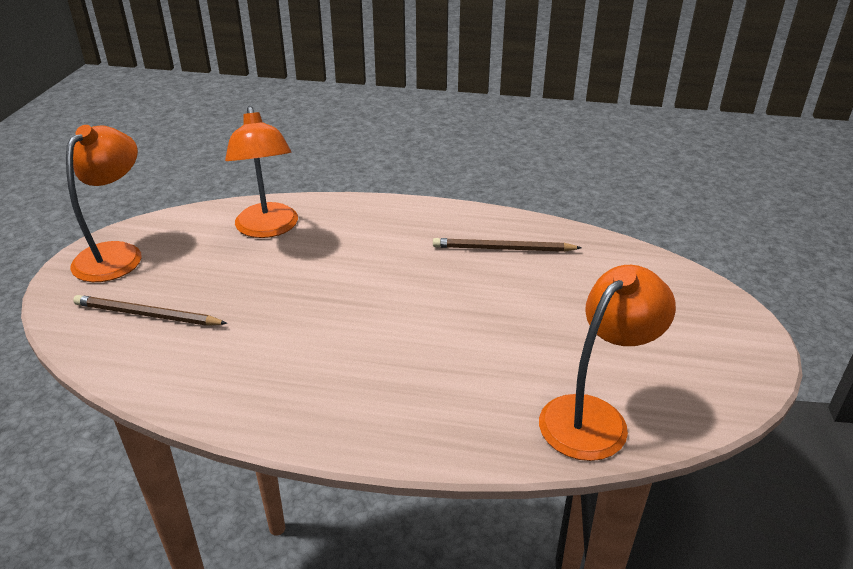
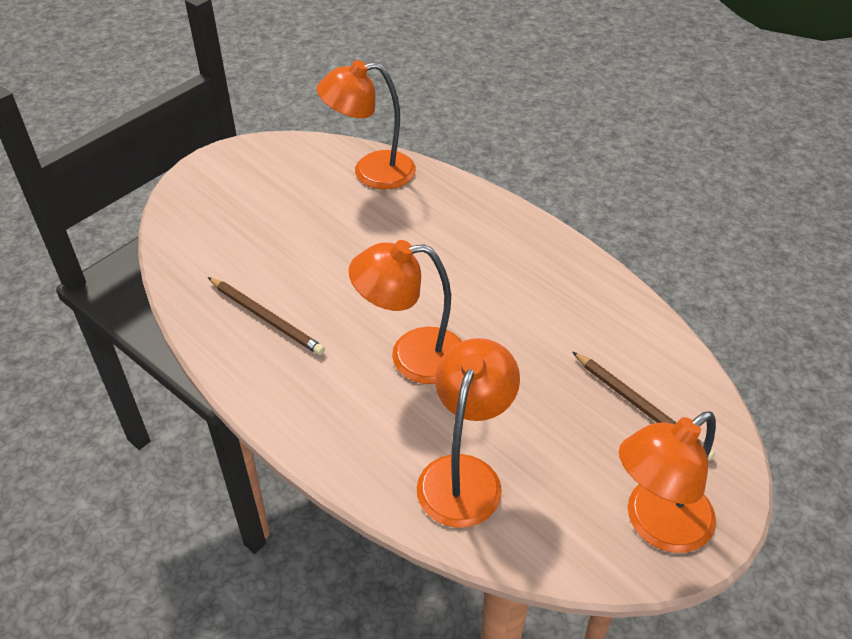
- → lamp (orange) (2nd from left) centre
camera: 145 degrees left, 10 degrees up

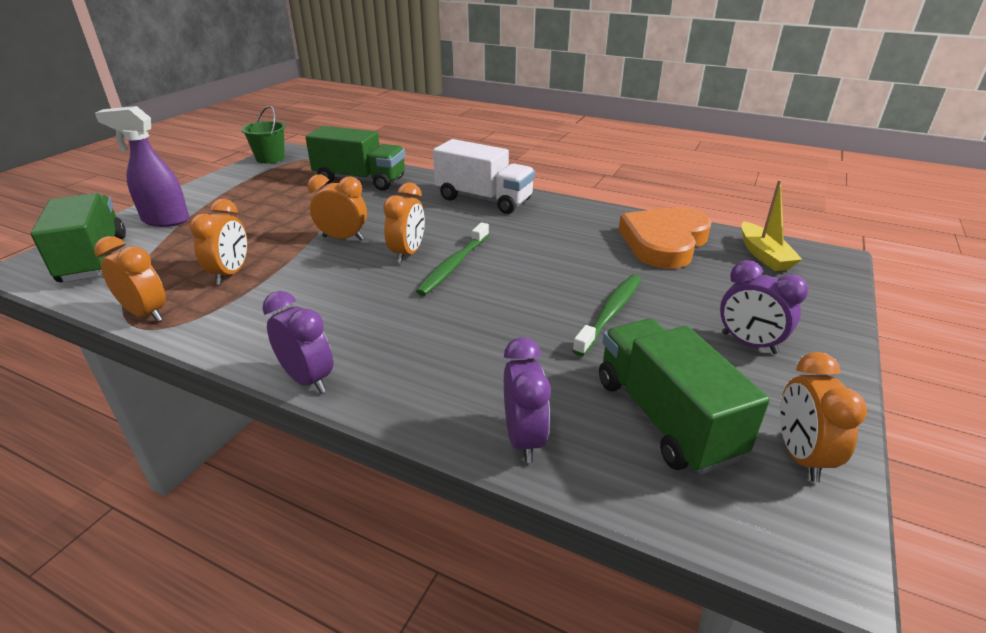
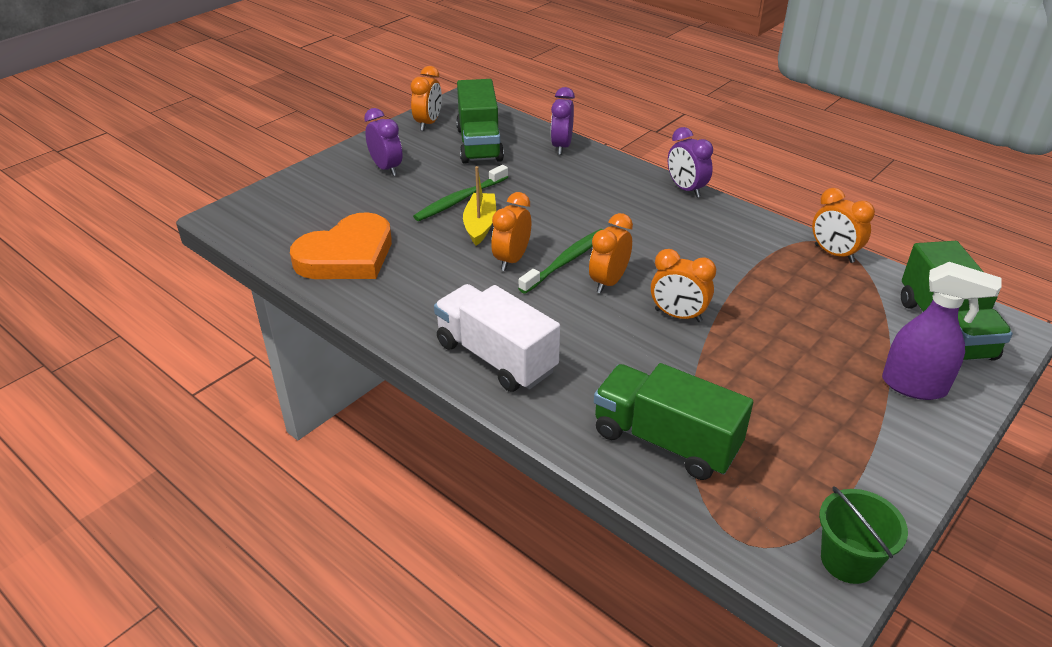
boat (yellow) middle right → boat (yellow) top centre, moved
clock (orange) (2nd from left) middle left → clock (orange) (2nd from left) centre, moved
camera: 165 degrees left, 5 degrees up

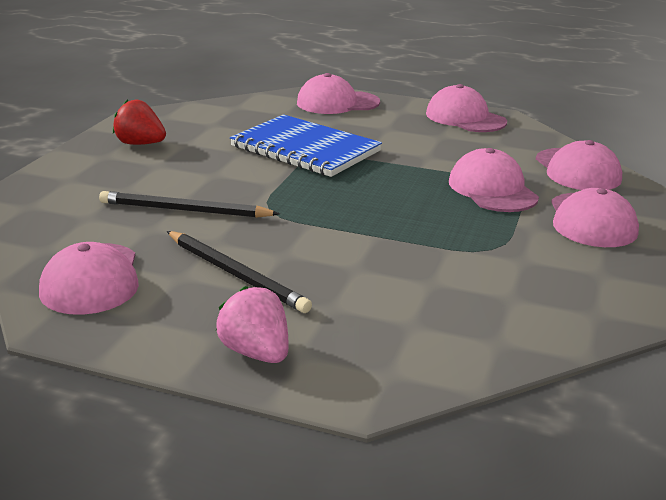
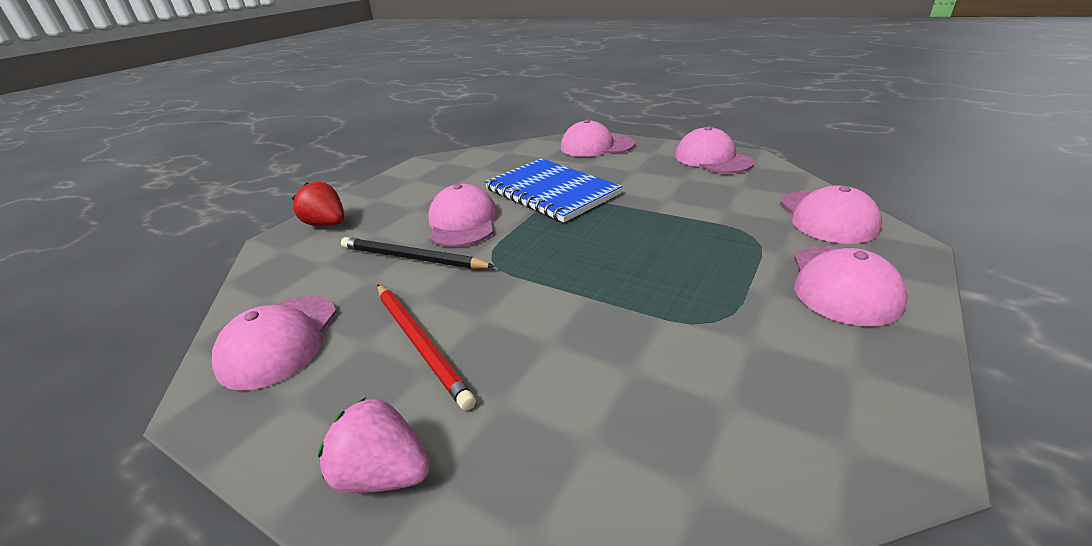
strawberry (red) top left → strawberry (red) middle left, moved
cap (pink) (4th from left in the first image) middle right → cap (pink) (2nd from left) centre, moved
pencil (black) (2nd from left) centre → pencil (red) centre
strawberry (pink) centre → strawberry (pink) bottom centre, 45 degrees counterclockwise
camera: 15 degrees right, 5 degrees up

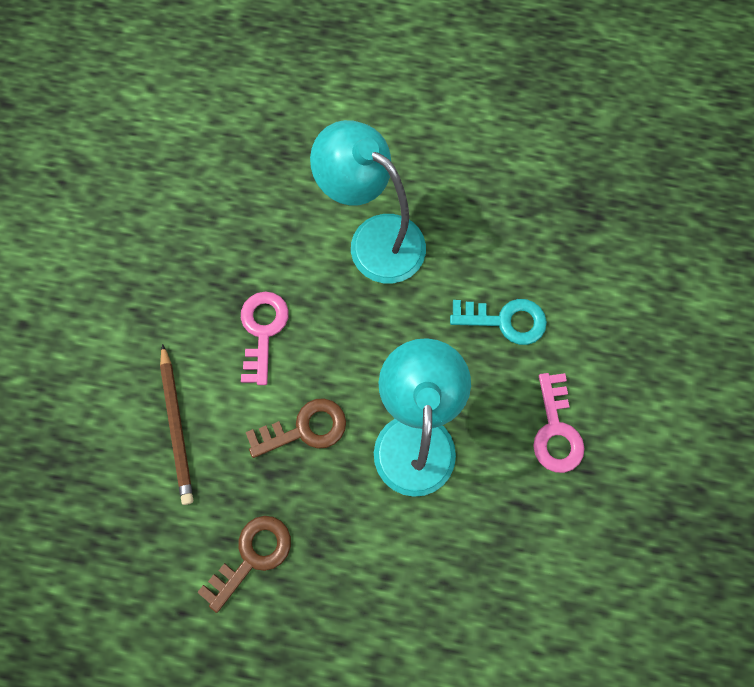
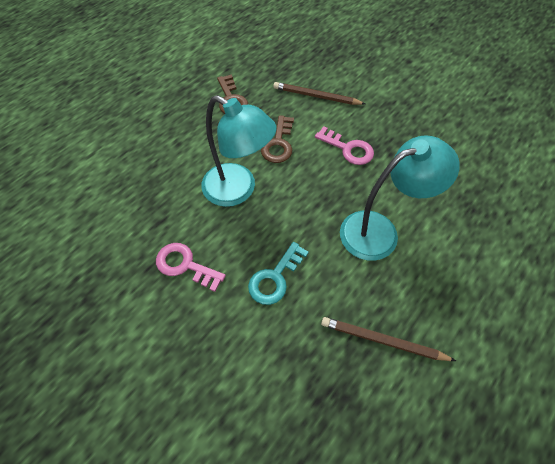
- → pencil (brown) (2nd from left) bottom right
camera: 120 degrees right, 15 degrees down

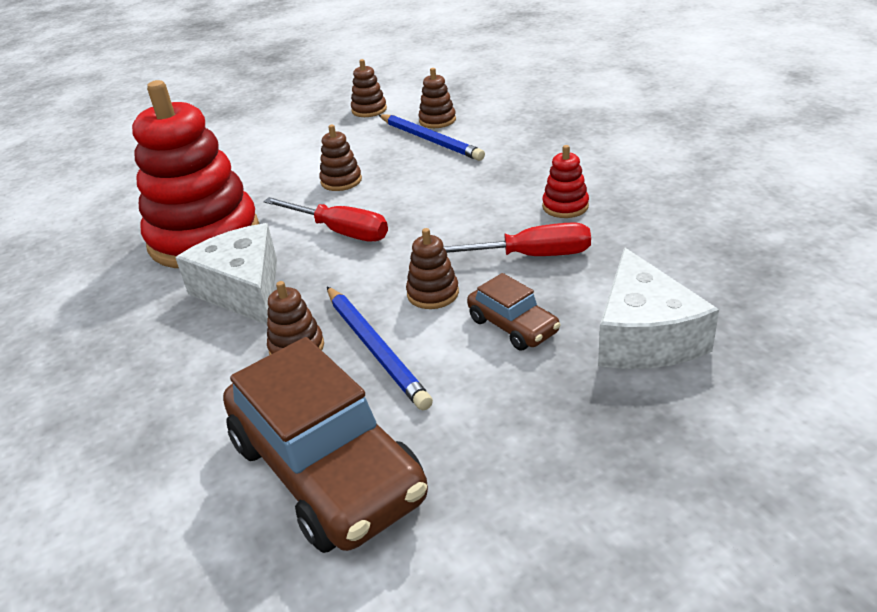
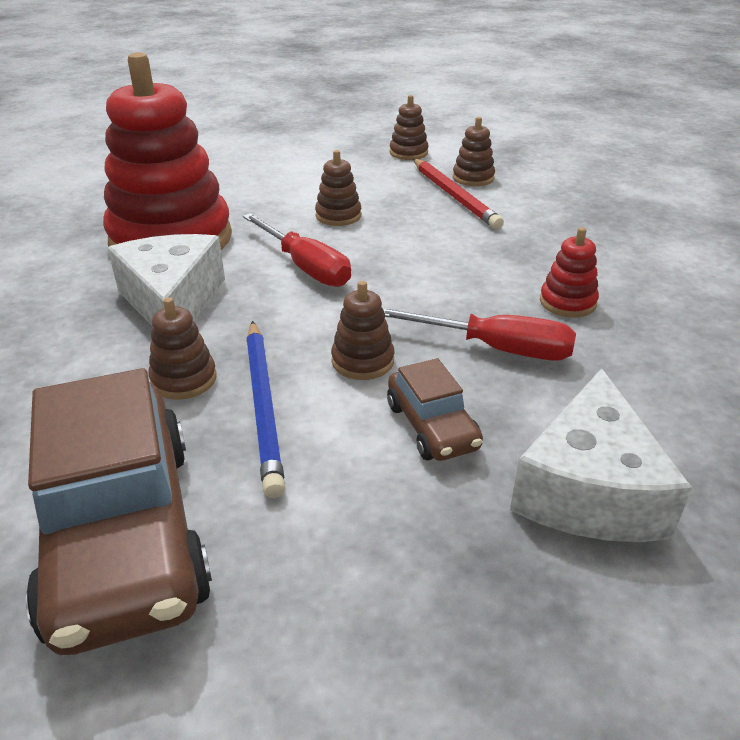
pencil (blue) (2nd from left) top centre → pencil (red) top centre
camera: 15 degrees right, 0 degrees up

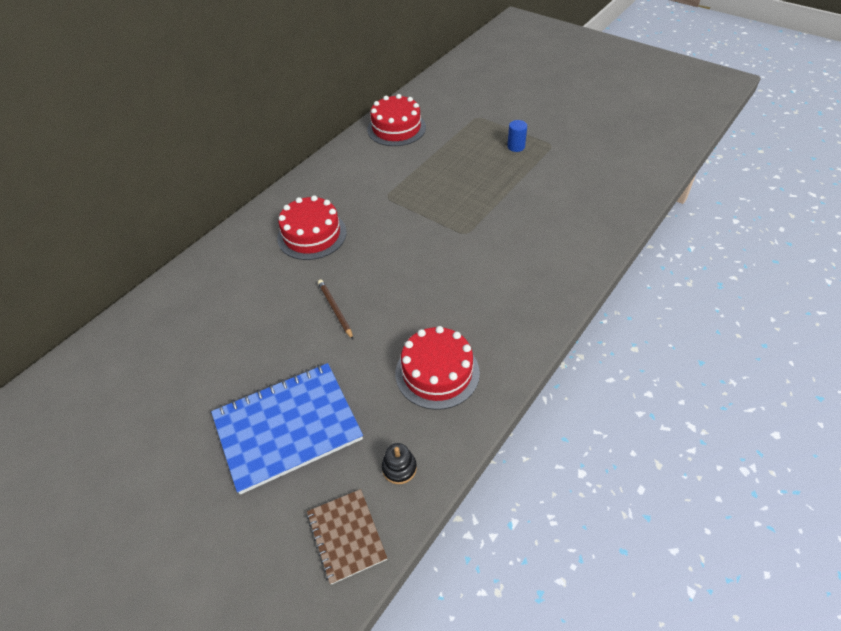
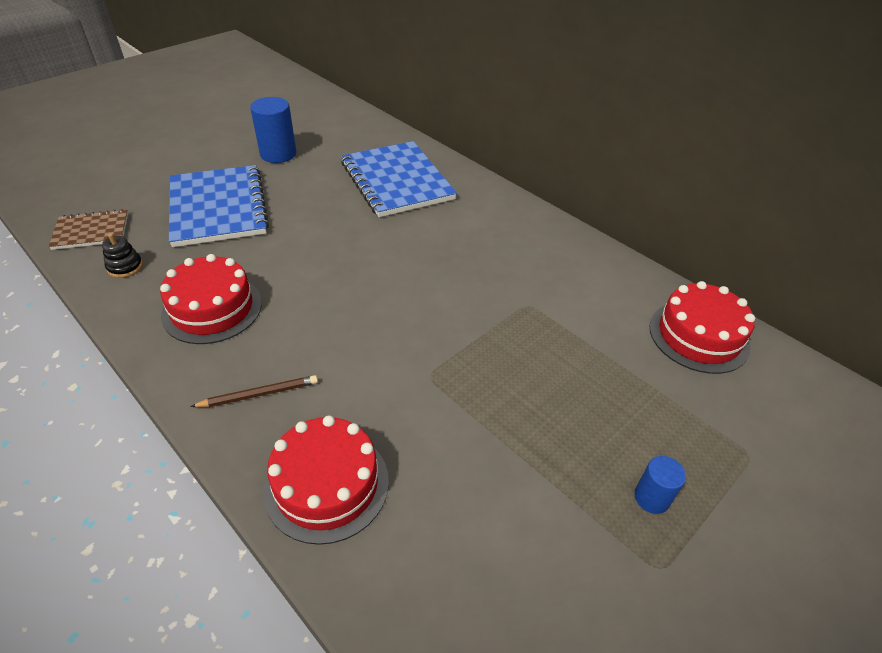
cake (red) (1st from left in the first image) centre → cake (red) (2nd from left) bottom centre, moved
pencil (brown) centre → pencil (brown) middle left, moved
- → cylinder (blue) (1st from left) top left
- → notebook (blue) (2nd from left) top centre
camera: 95 degrees right, 5 degrees down

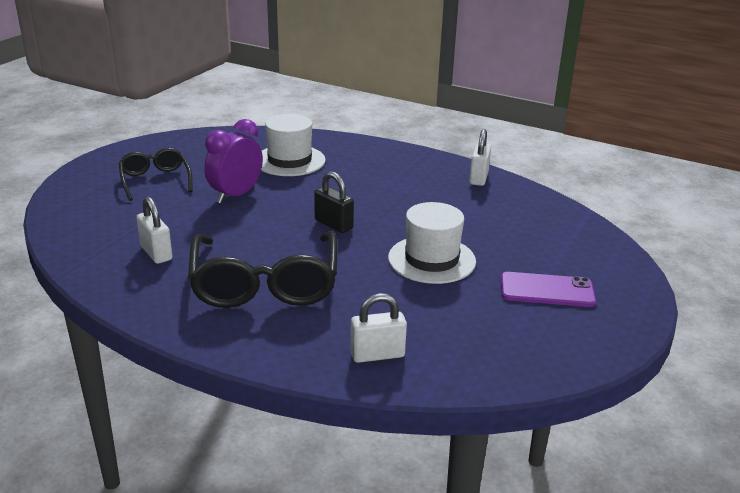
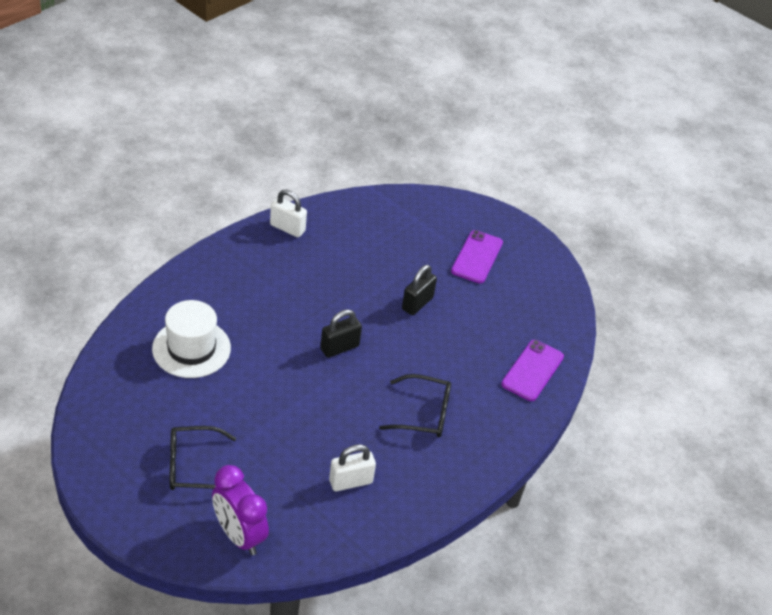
clock (purple) top left → clock (purple) bottom left, moved
hat (white) (2nd from left) centre → padlock (black) (2nd from left) centre
glasses (black) (2nd from left) centre, x0.57
padlock (white) (2nd from left) centre → phone (purple) (2nd from left) middle right
camera: 80 degrees left, 15 degrees up

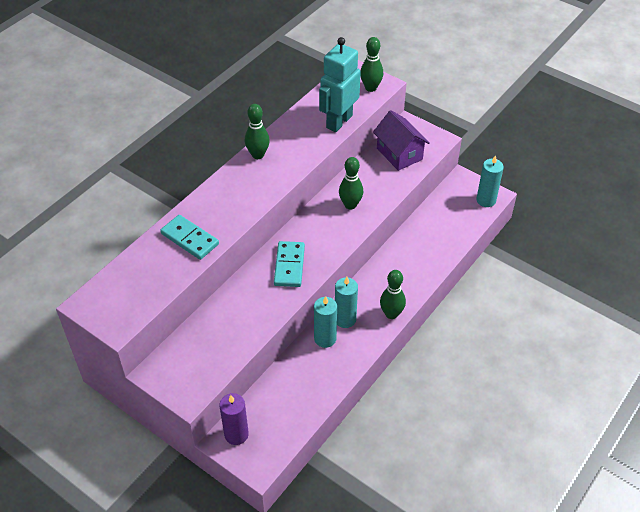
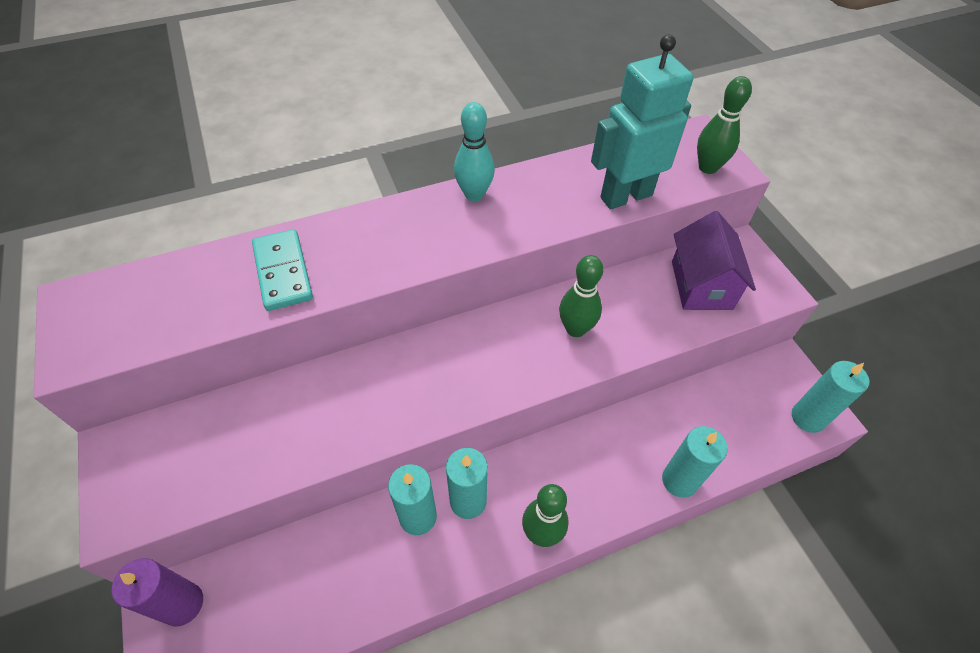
bowling pin (green) (1st from left) top centre → bowling pin (turquoise) top centre
domino (turquoise) (2nd from left) centre → -
- → candle (turquoise) (3rd from left) bottom right
camera: 30 degrees right, 5 degrees up

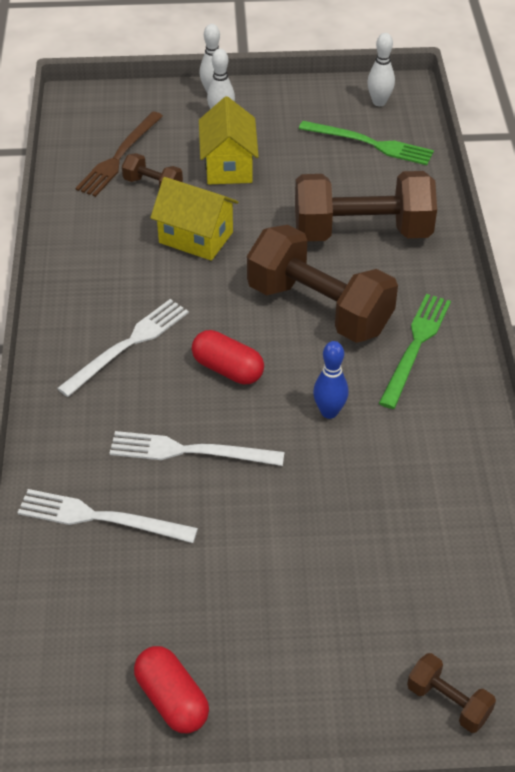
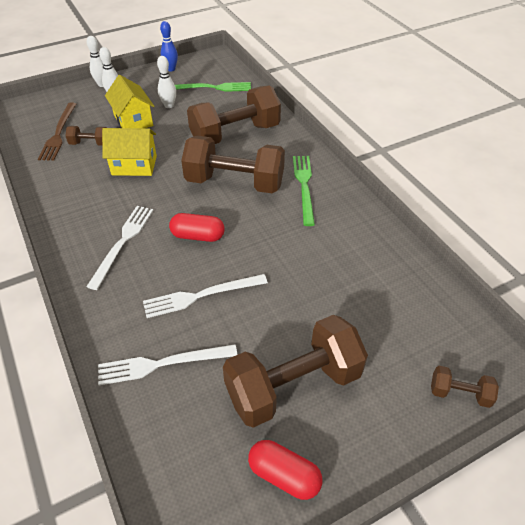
bowling pin (white) (3rd from left) top right → bowling pin (white) (3rd from left) top left, moved
bowling pin (blue) centre → bowling pin (blue) top left, moved
- → dumbbell (brown) (4th from left) bottom centre
camera: 25 degrees left, 0 degrees up

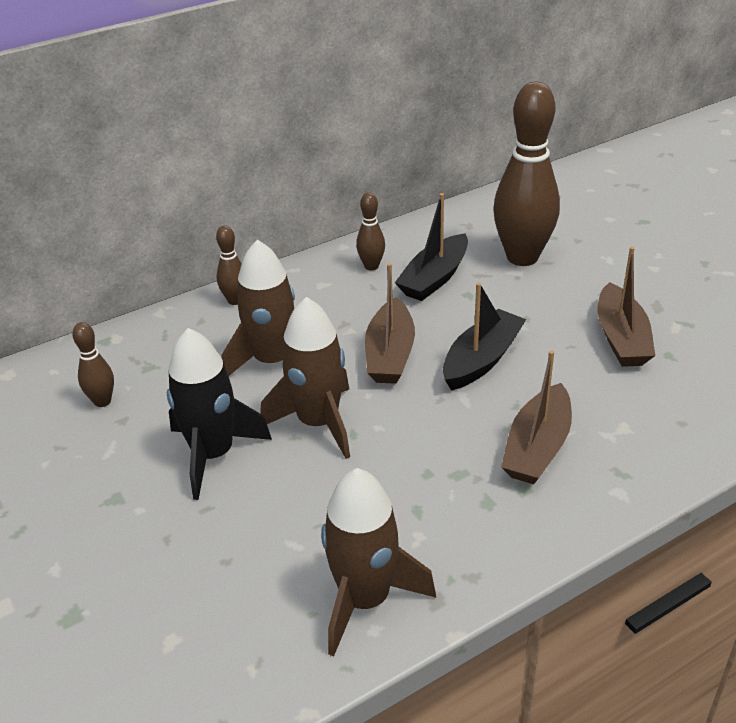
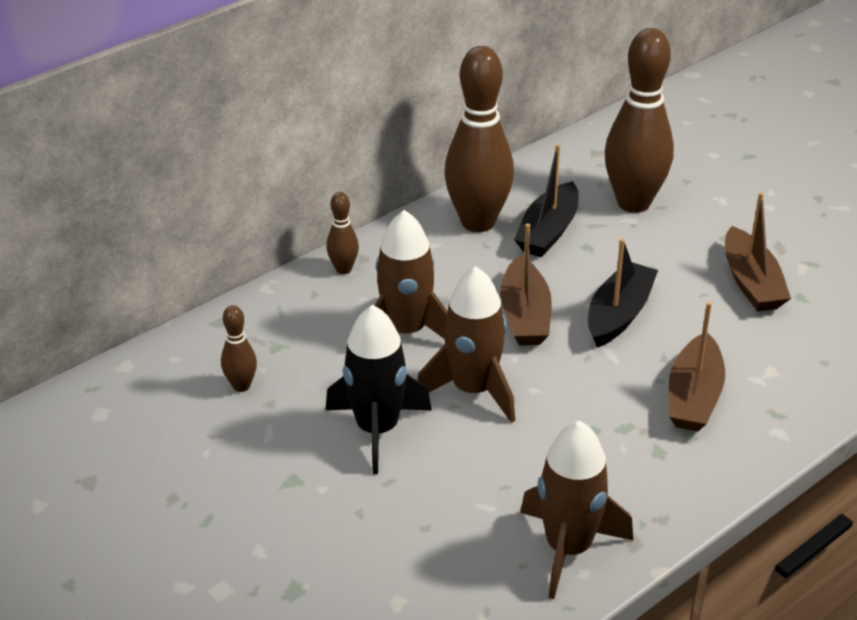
bowling pin (brown) (3rd from left) top centre, x2.21
camera: 10 degrees left, 0 degrees up

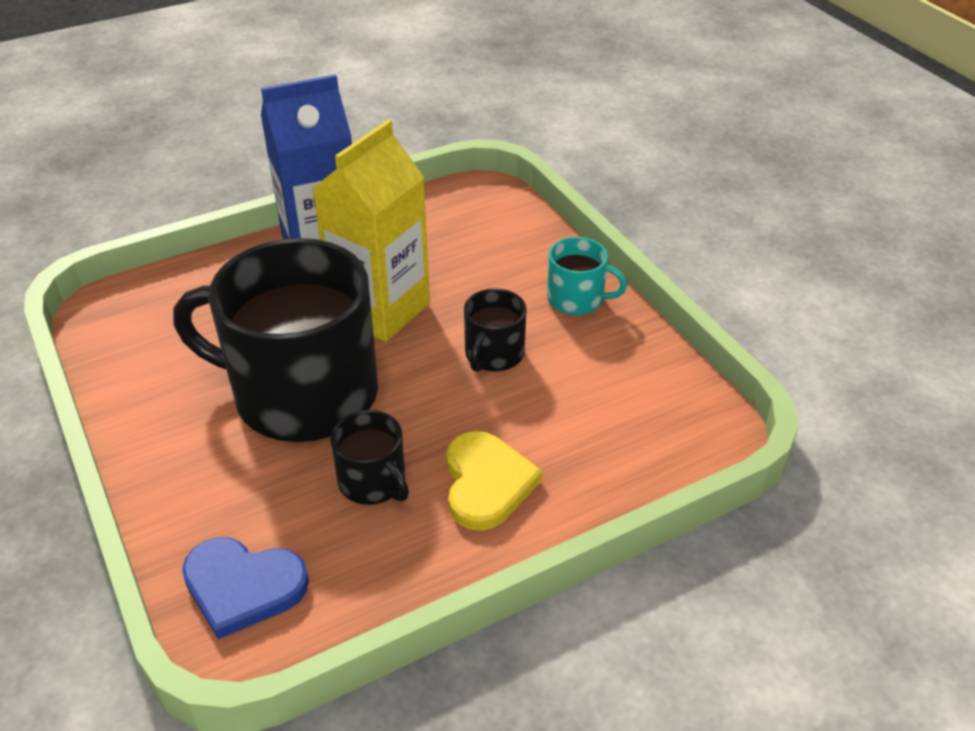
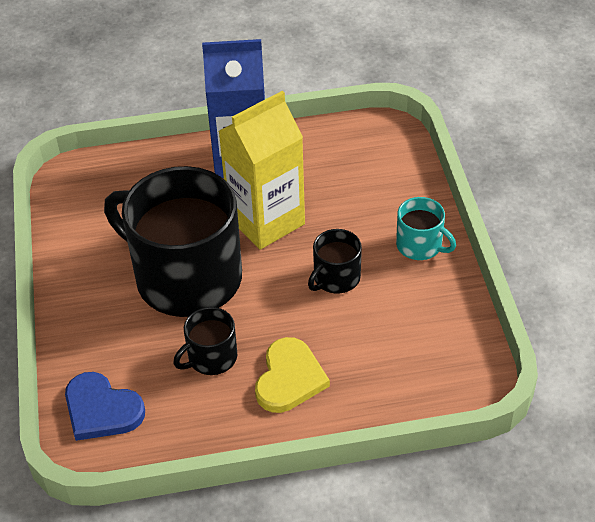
mug (black) (2nd from left) centre, 75 degrees clockwise
camera: 20 degrees right, 5 degrees up

